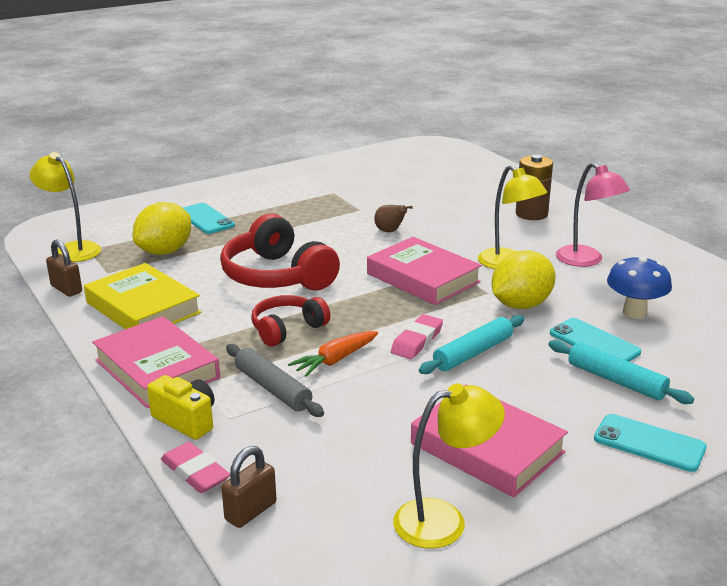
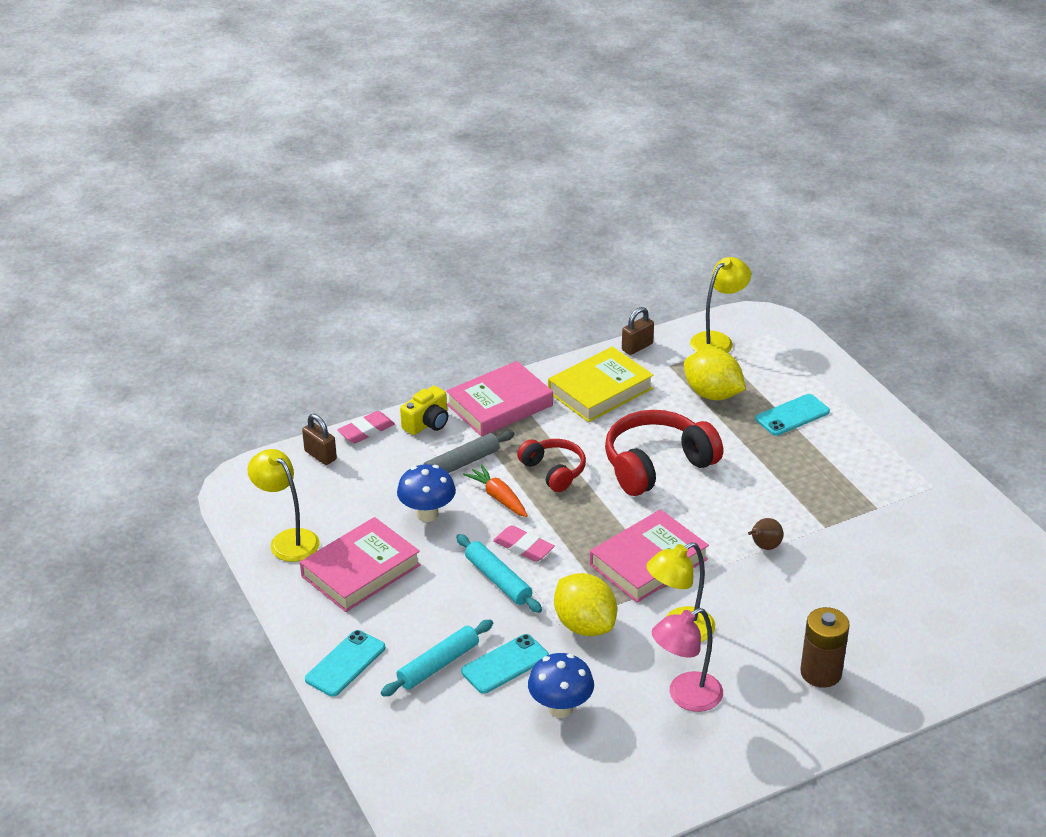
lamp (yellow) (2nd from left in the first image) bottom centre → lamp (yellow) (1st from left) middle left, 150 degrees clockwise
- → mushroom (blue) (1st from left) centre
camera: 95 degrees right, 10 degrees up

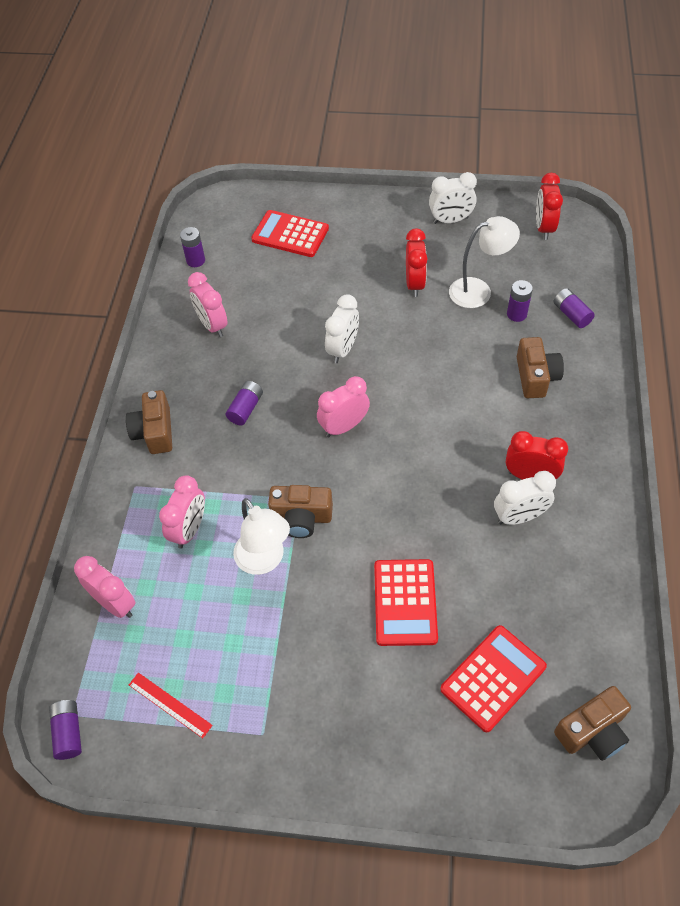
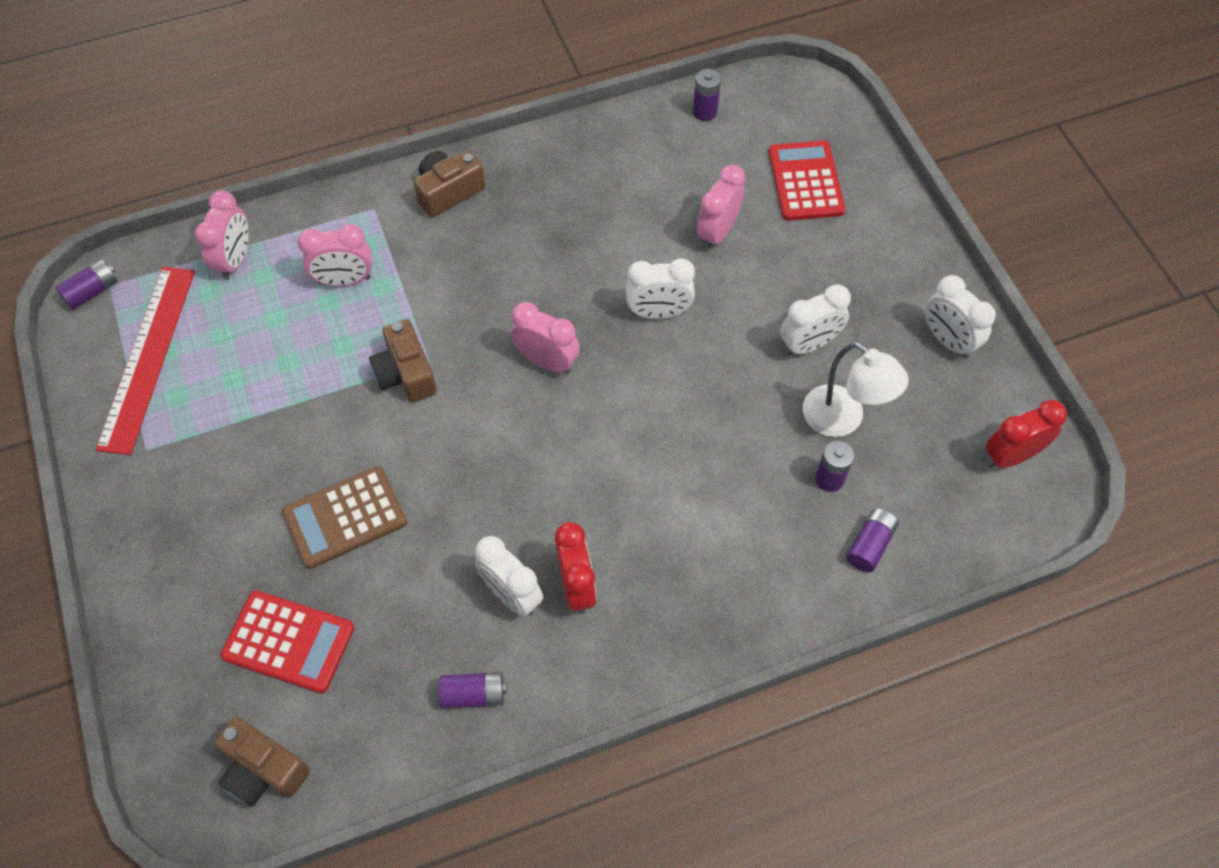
clock (red) (1st from left) top centre → clock (white) (3rd from left) middle right
clock (pink) (3rd from left in the first image) middle left → clock (pink) (4th from left) top centre, moved
camera (brown) (3rd from left) middle right → -
battery (purple) (3rd from left in the first image) centre → battery (purple) (2nd from left) bottom centre, moved
lamp (white) (1st from left) centre → -
calculator (red) (2nd from left) centre → calculator (brown) middle left
ruler (red) bottom left → ruler (red) middle left, x2.11
camera: 60 degrees right, 5 degrees up

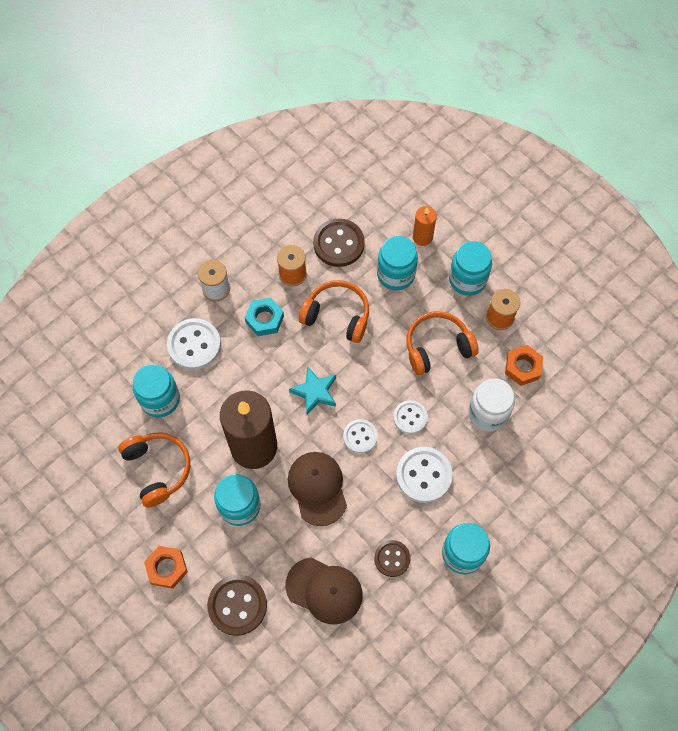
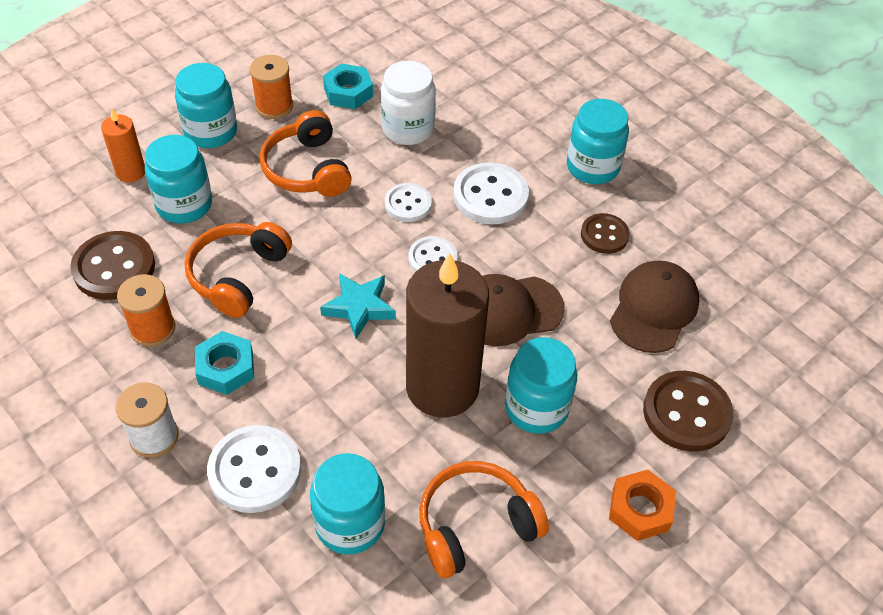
nut (orange) (2nd from left) middle right → nut (turquoise) (2nd from left) top centre
camera: 90 degrees left, 15 degrees down

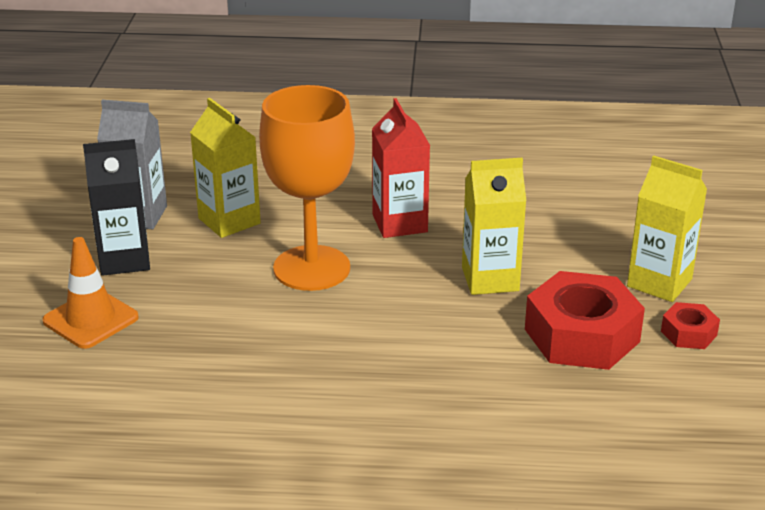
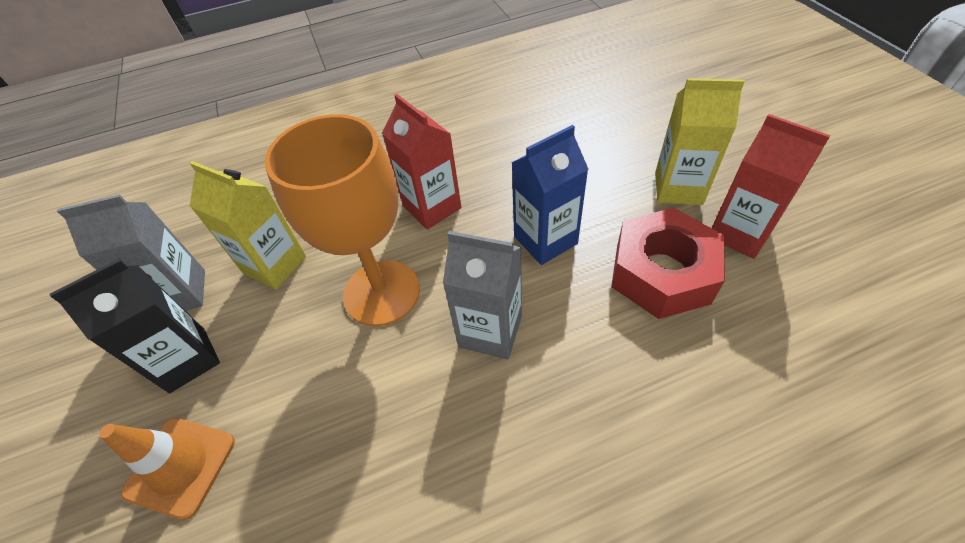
carton (yellow) (2nd from left) centre → carton (blue) centre
nut (red) (2nd from left) middle right → carton (red) (2nd from left) middle right
- → carton (grey) (2nd from left) centre
camera: 20 degrees left, 20 degrees up

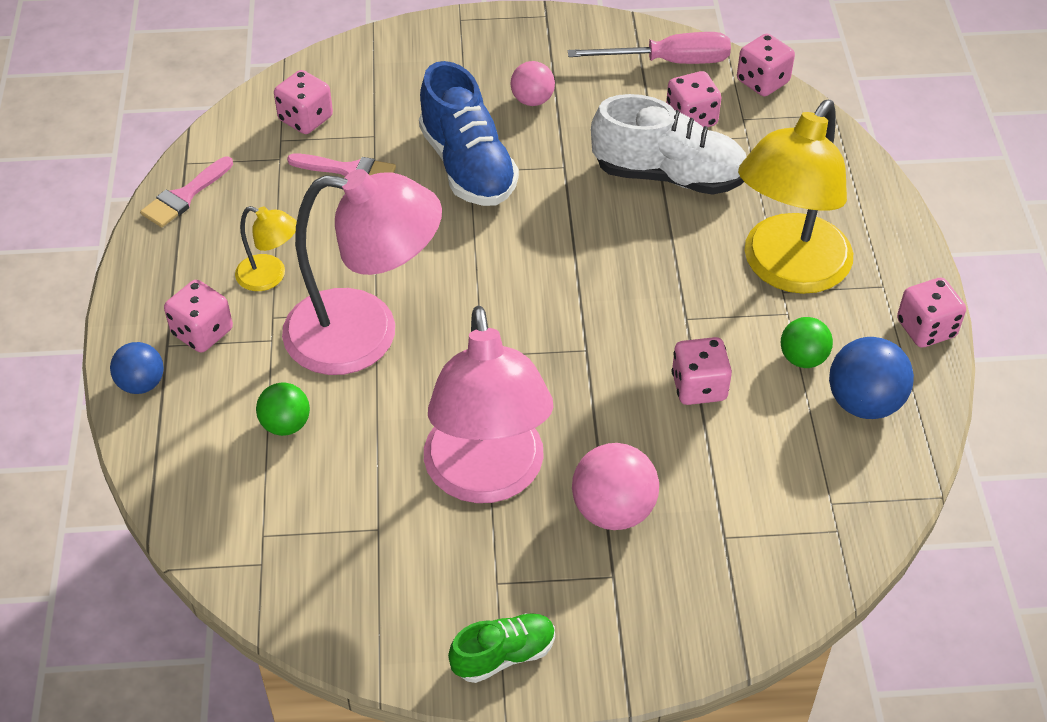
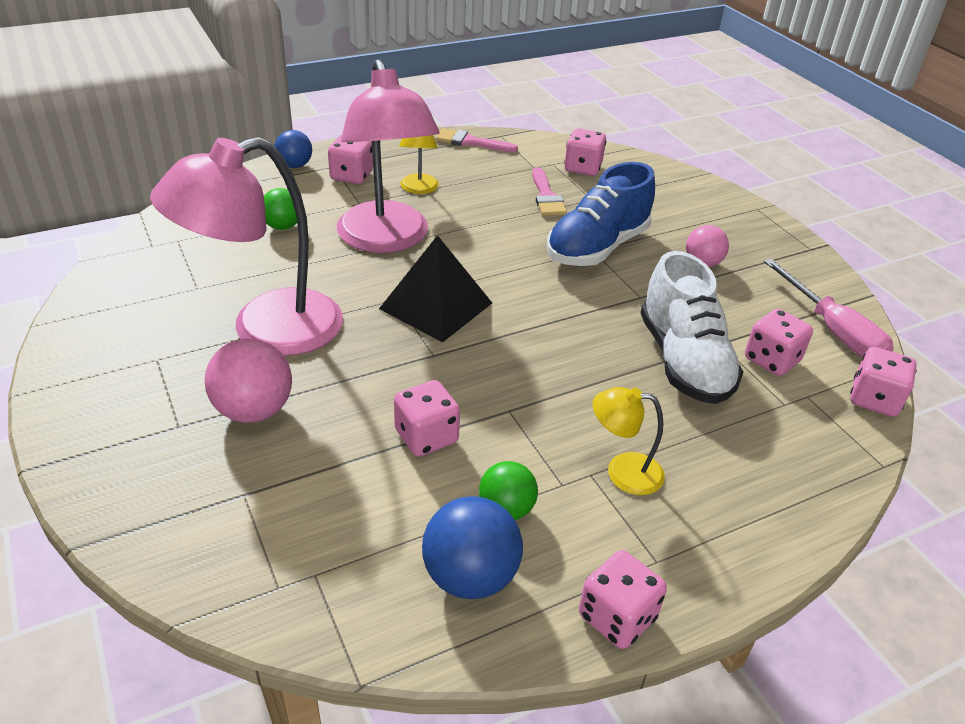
lamp (yellow) (2nd from left) top right → lamp (yellow) (2nd from left) centre, x0.46
shoe (green) bottom centre → -
- → pyramid (black) centre
camera: 65 degrees right, 10 degrees down

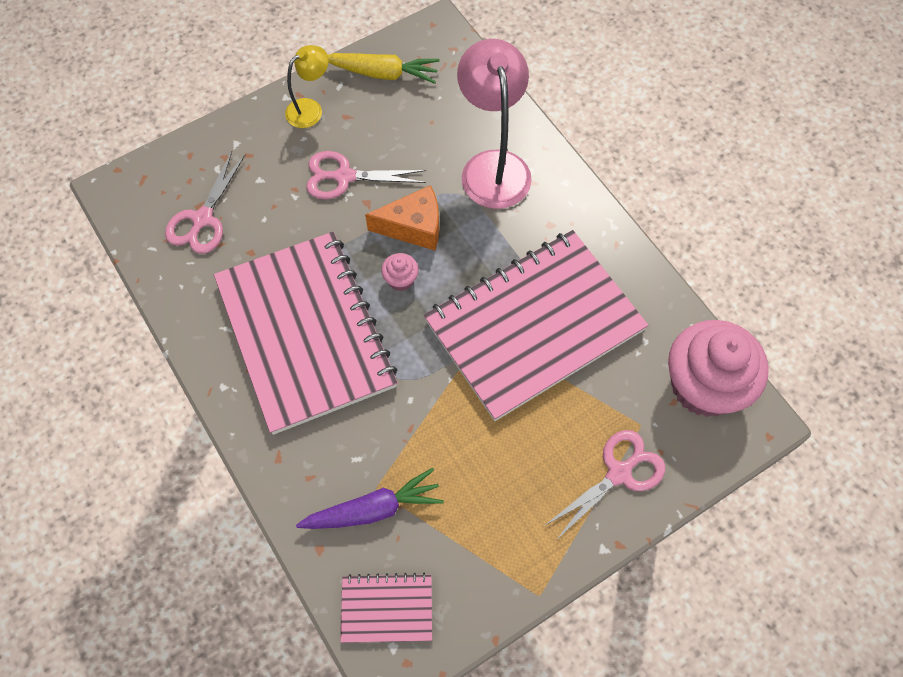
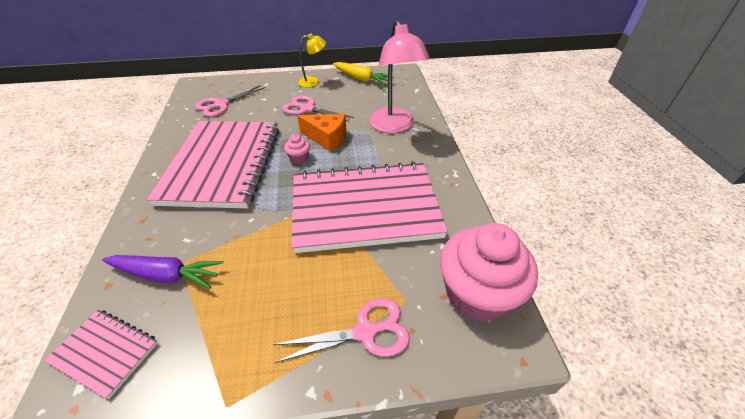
lamp (pink) top centre, 150 degrees clockwise
camera: 25 degrees right, 20 degrees down

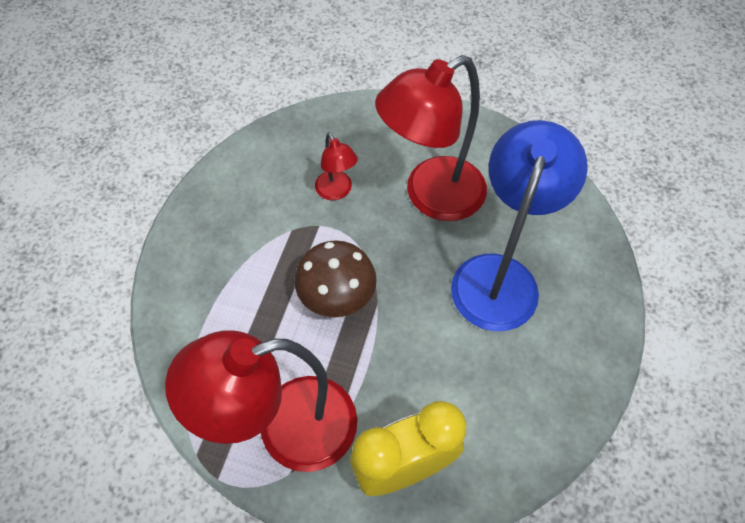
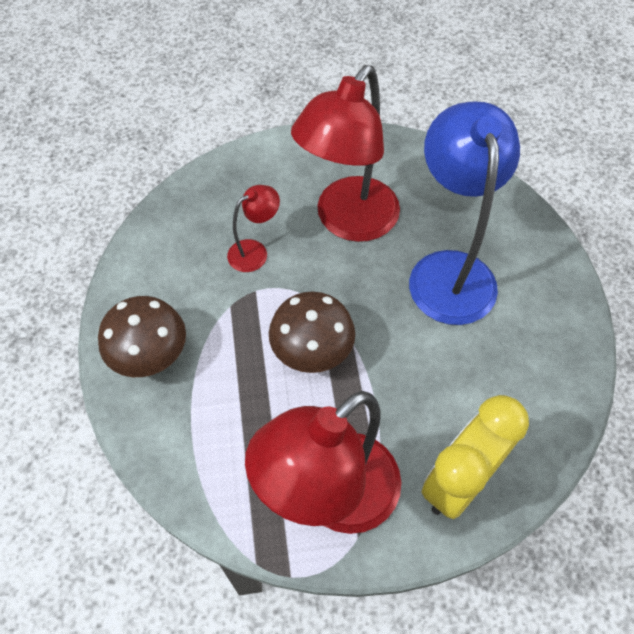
lamp (red) (2nd from left in the first image) top centre → lamp (red) (1st from left) centre, 75 degrees counterclockwise
- → mushroom (brown) (1st from left) middle left
camera: 25 degrees left, 0 degrees up

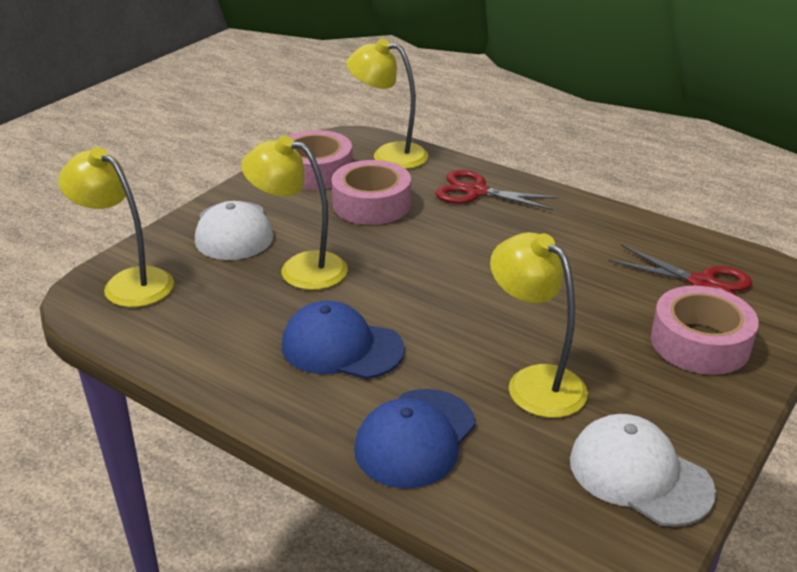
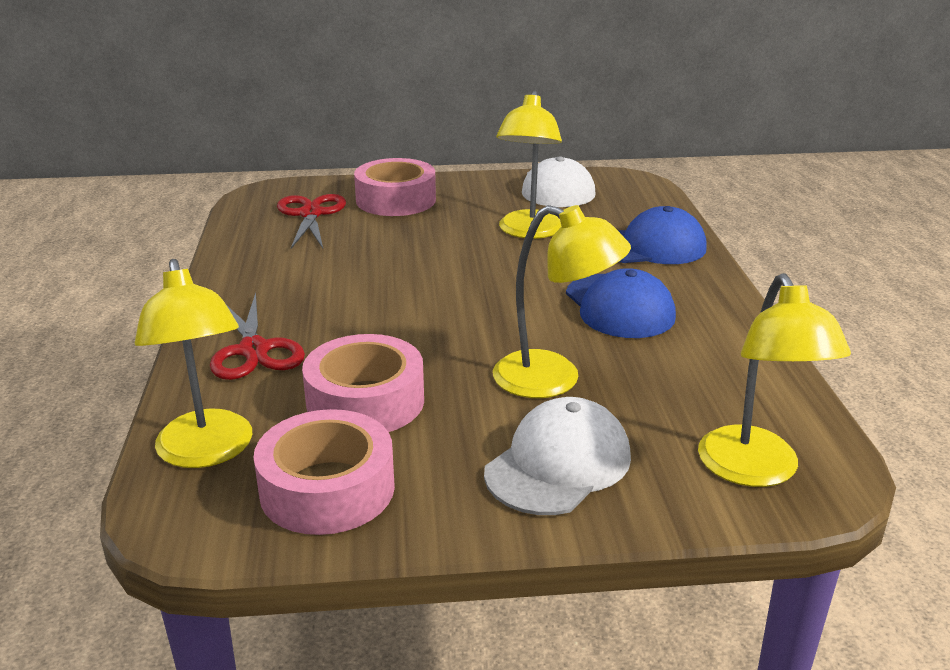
lamp (yellow) (2nd from left in the first image) centre → lamp (yellow) (3rd from left) centre, 45 degrees counterclockwise
camera: 130 degrees left, 5 degrees down

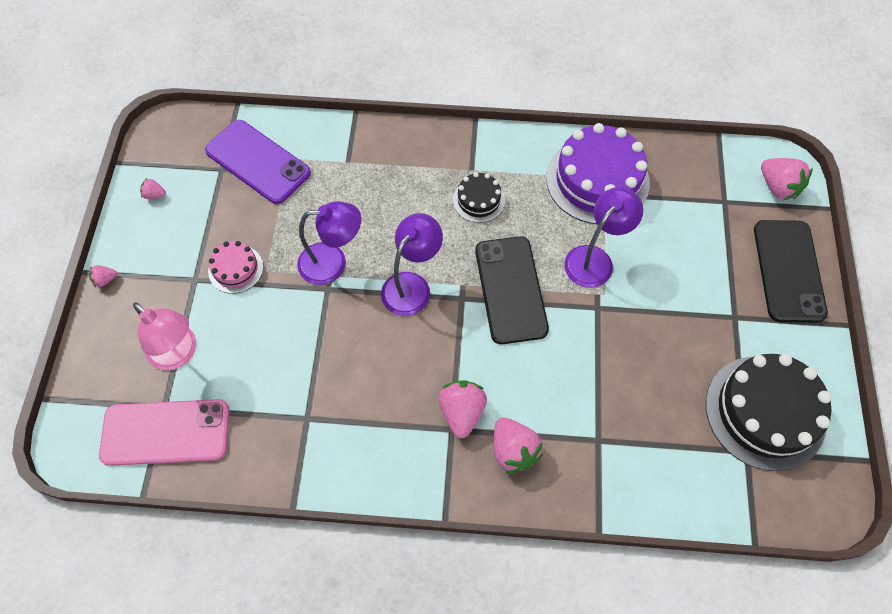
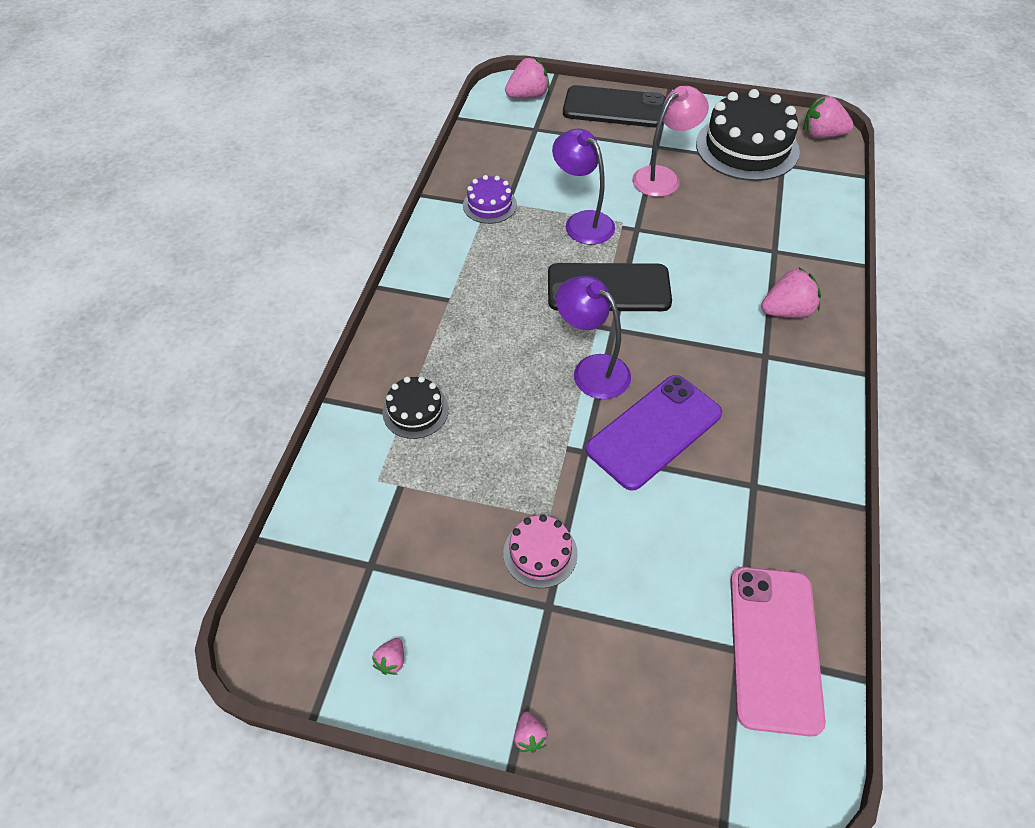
phone (purple) top left → phone (purple) centre, moved
cake (purple) top right → cake (purple) top centre, x0.50
cake (black) (1st from left) top centre → cake (black) (1st from left) centre, moved
lamp (purple) (1st from left) centre → -
lamp (pink) middle left → lamp (pink) top centre, moved
strawberry (pink) (3rd from left in the first image) centre → strawberry (pink) (5th from left) top right, moved
camera: 80 degrees left, 10 degrees down

